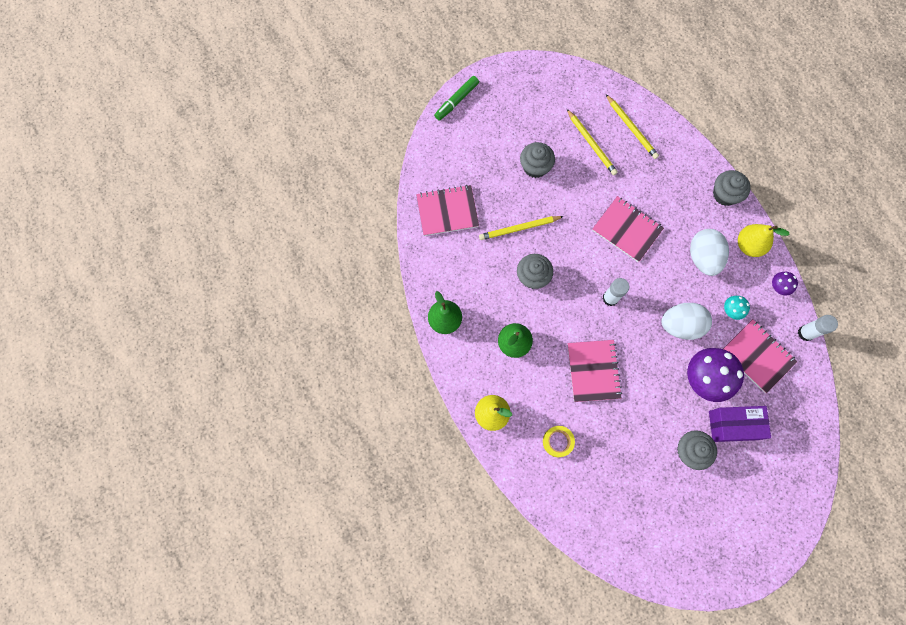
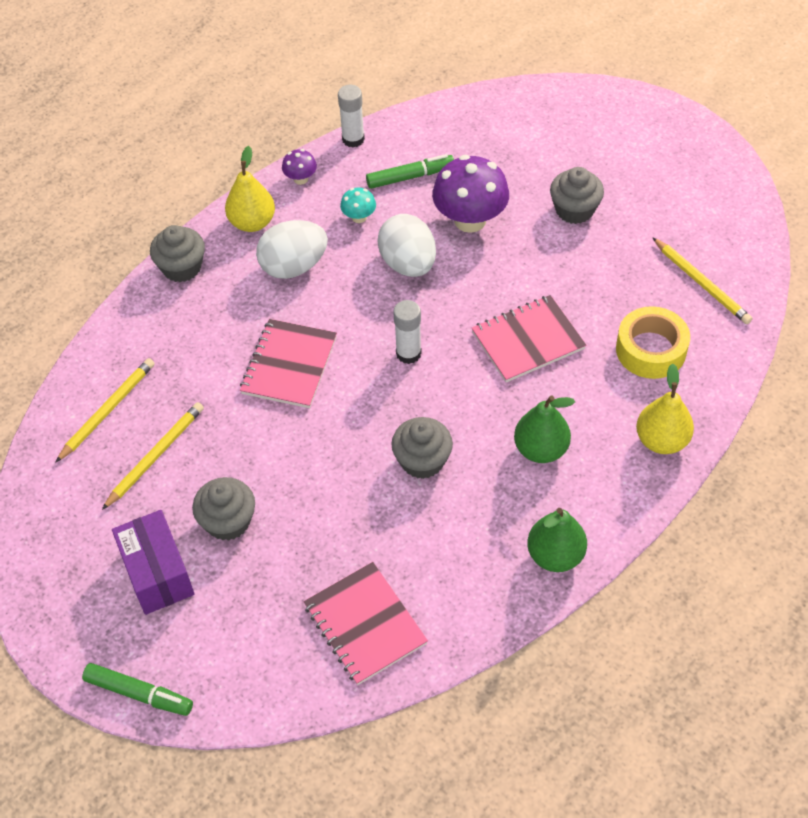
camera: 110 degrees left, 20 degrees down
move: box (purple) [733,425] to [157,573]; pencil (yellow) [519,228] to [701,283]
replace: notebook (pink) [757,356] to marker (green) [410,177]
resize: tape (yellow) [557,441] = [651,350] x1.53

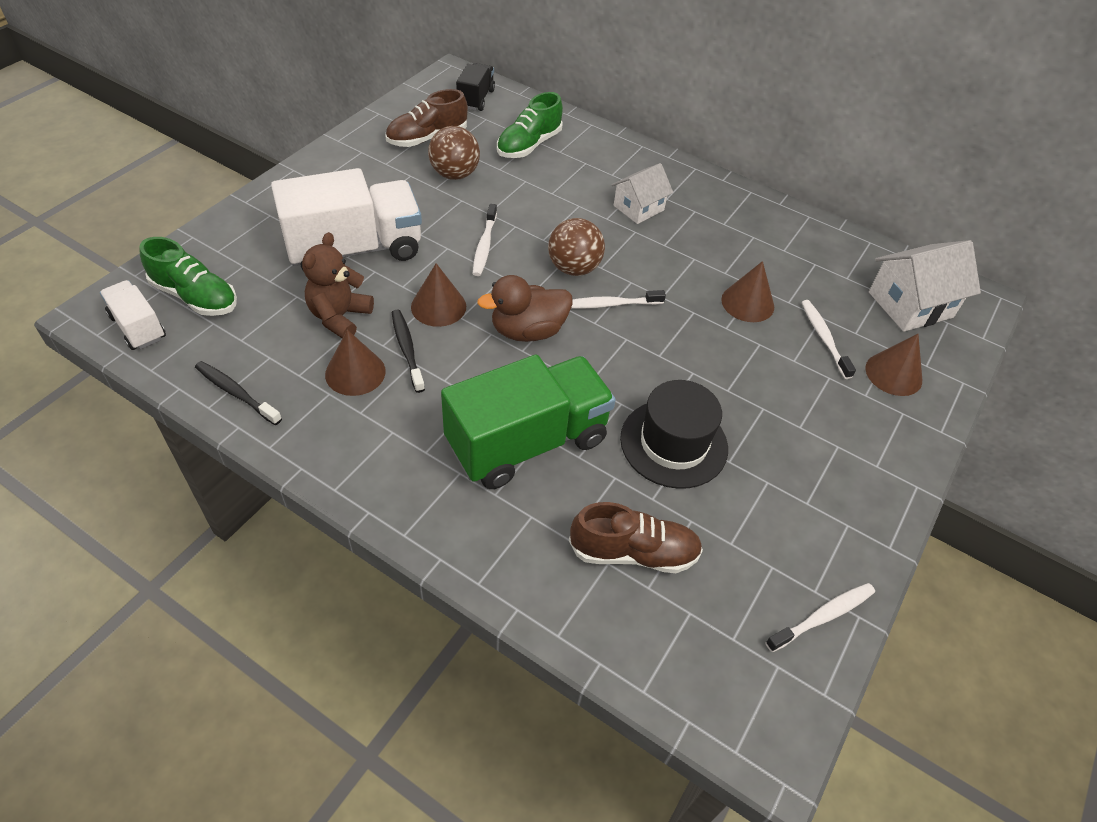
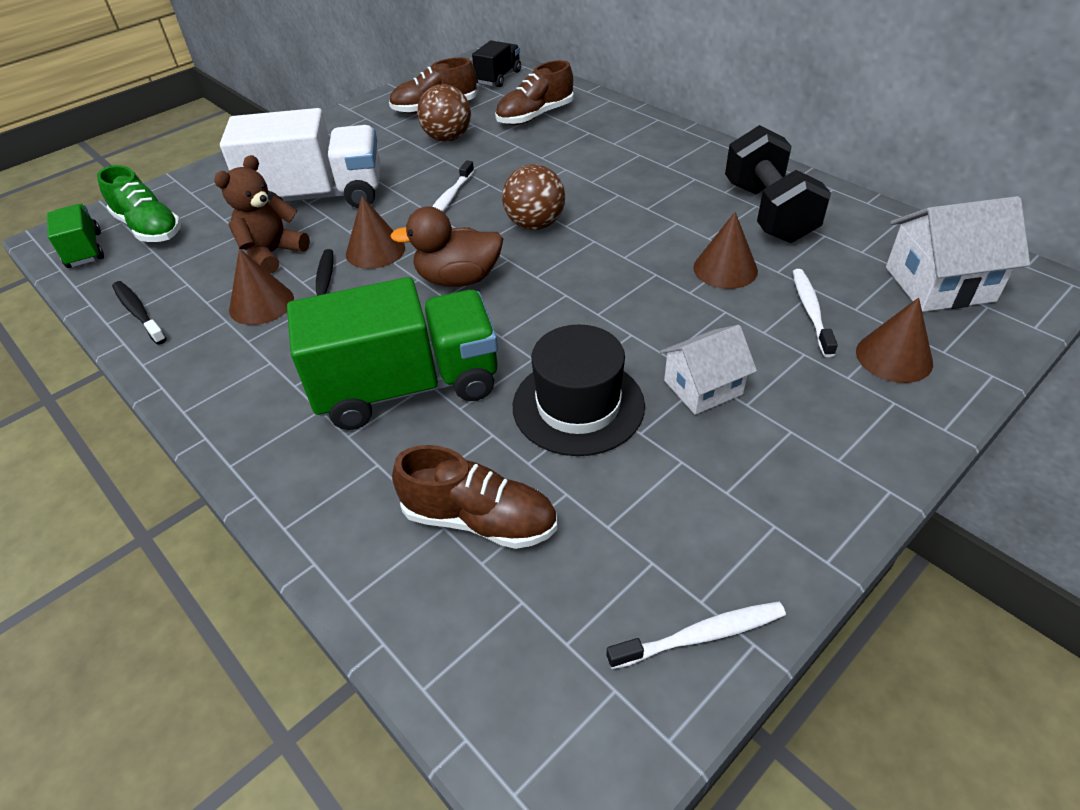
camera: 20 degrees right, 5 degrees down
delete: toothbrush (white) [610,304]
insert: dumbbell (black) [768,212]
move: house (white) [638,208] to [703,387]
recolor: truck (white) [138,327] to truck (green) [84,250]; shoe (green) [529,145] to shoe (brown) [535,116]

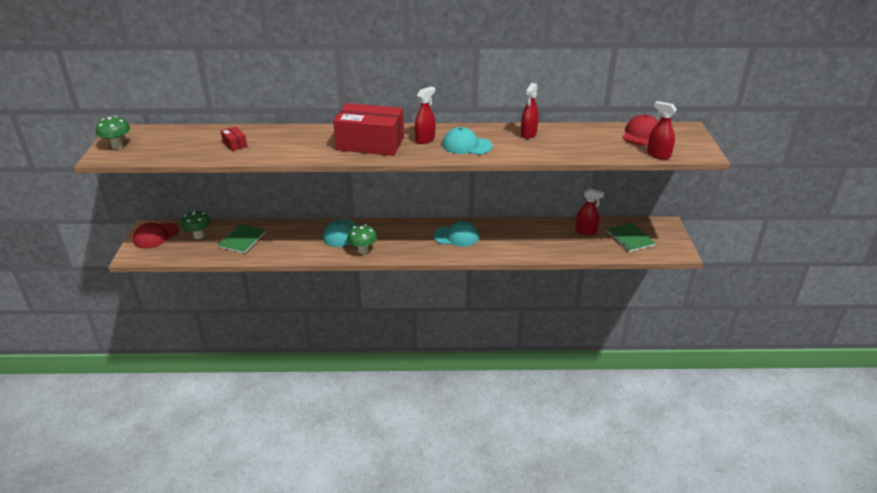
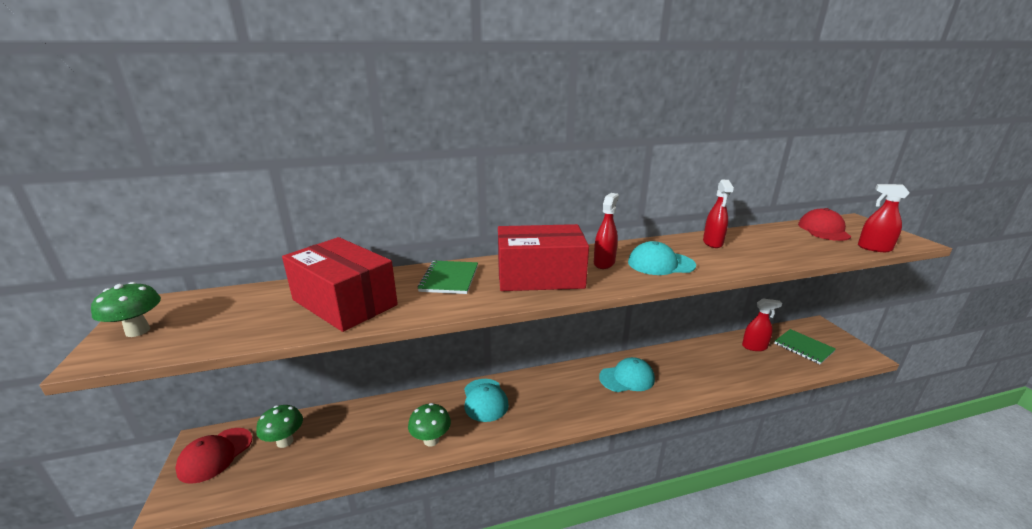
camera: 15 degrees left, 10 degrees down
move: mushroom (green) [363,250] to [431,440]; notebook (green) [242,240] to [449,279]
resize: box (red) [235,144] = [344,302] x2.49

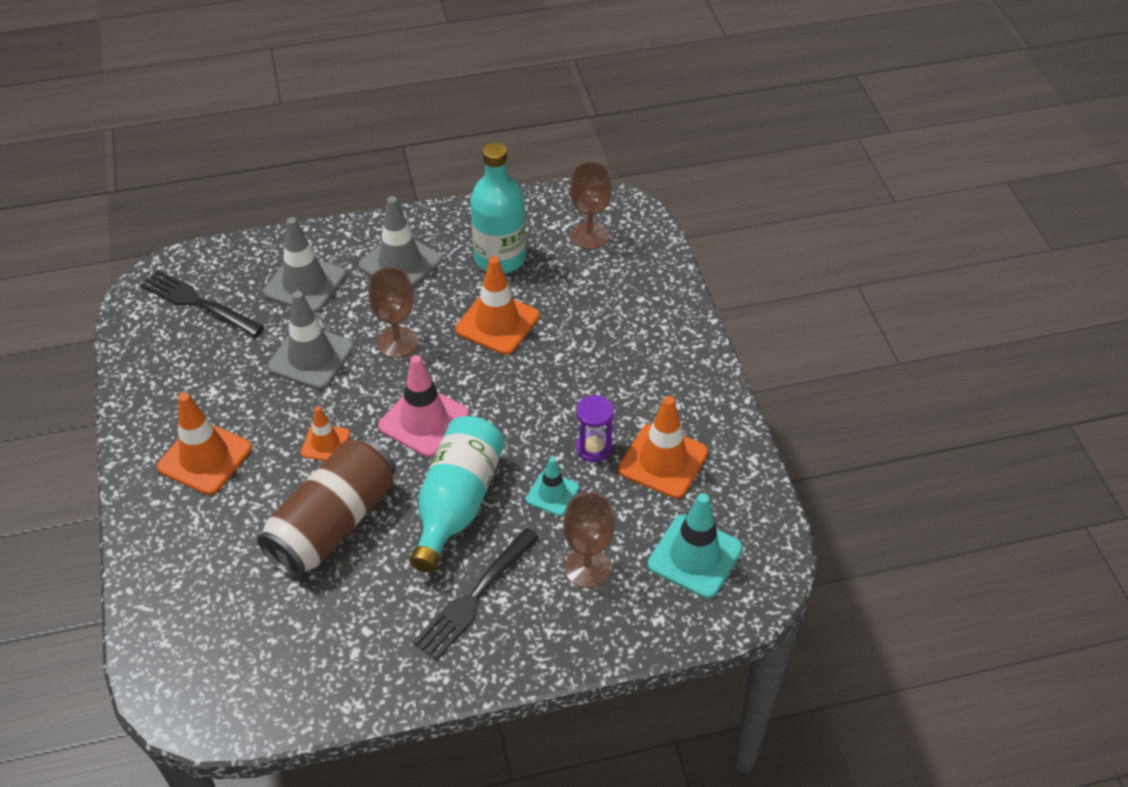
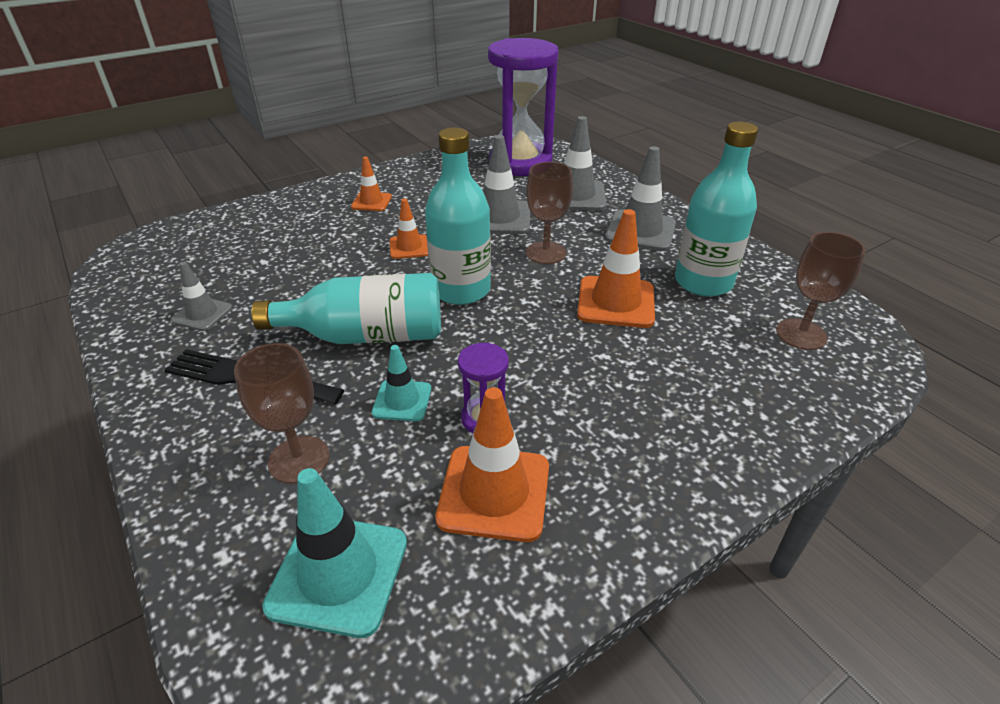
camera: 70 degrees right, 10 degrees down
delete: can (brown) [333,523]
insert: traffic cone (grey) [202,314]
replace: traffic cone (pink) [424,421] to bottle (turquoise) [461,290]; fork (black) [199,303] to hourglass (purple) [520,163]
resize: traffic cone (orange) [205,458] = [371,202] x0.59

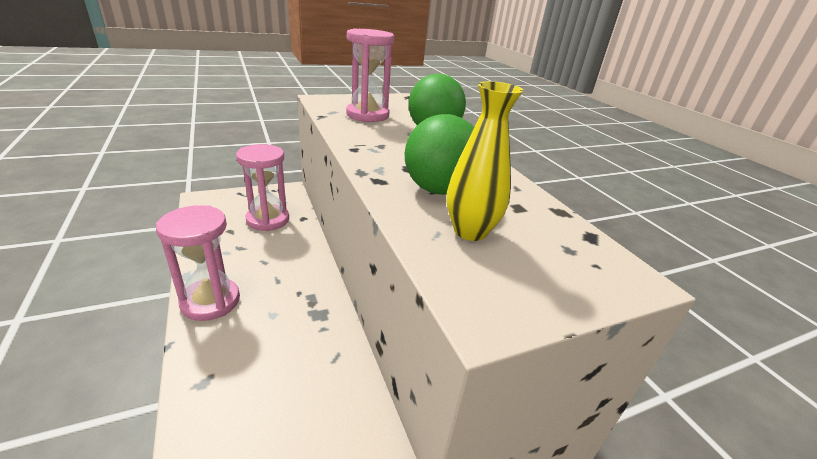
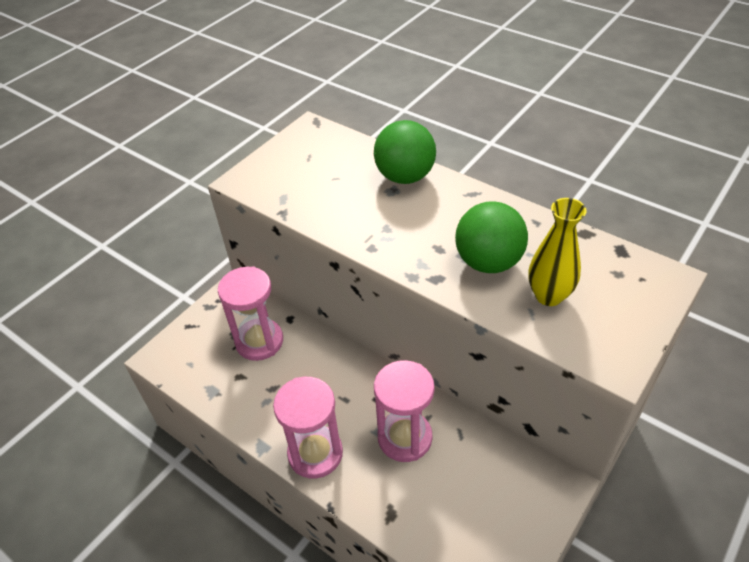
camera: 25 degrees left, 15 degrees up
move: hourglass (pink) [367,115] to [405,437]

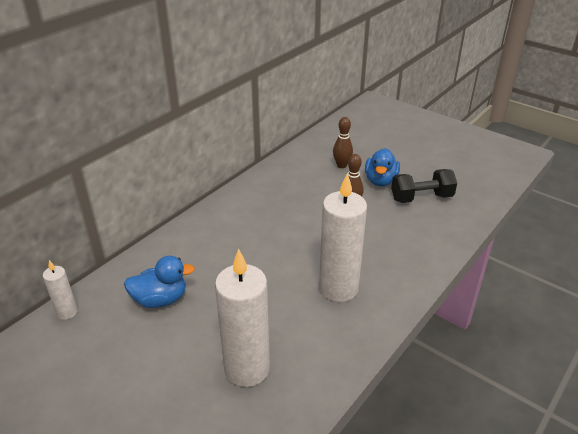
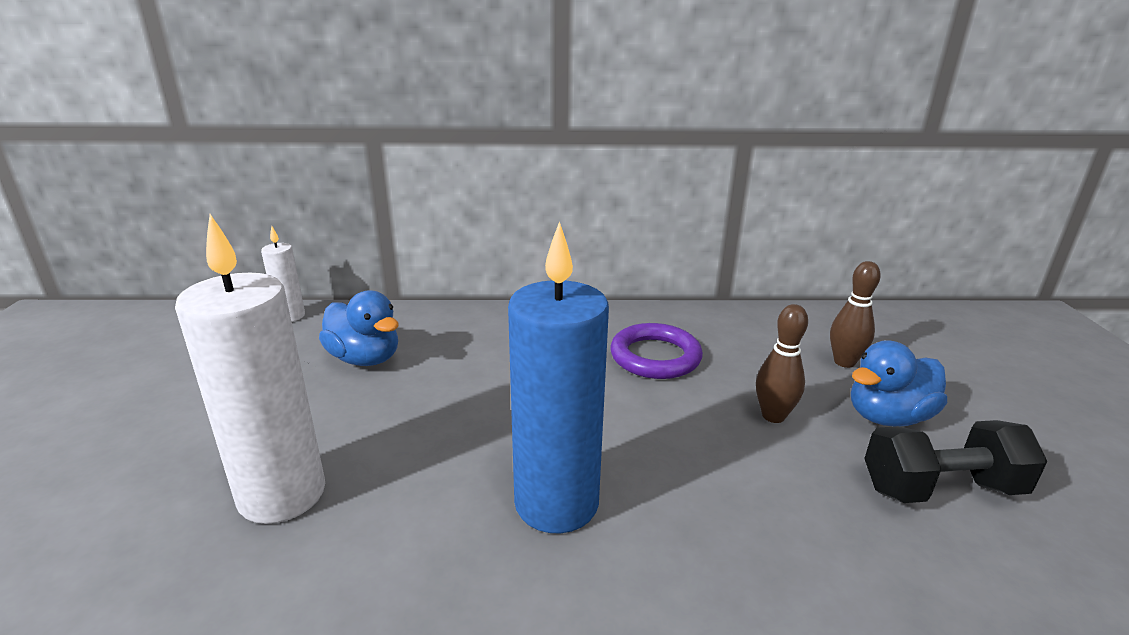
camera: 50 degrees right, 10 degrees down
insert: ring (purple) [655,357]
recolor: candle (white) [338,288] to candle (blue) [556,503]
rotate: dumbbell (black) [421,198] = [941,489] 45 degrees counterclockwise

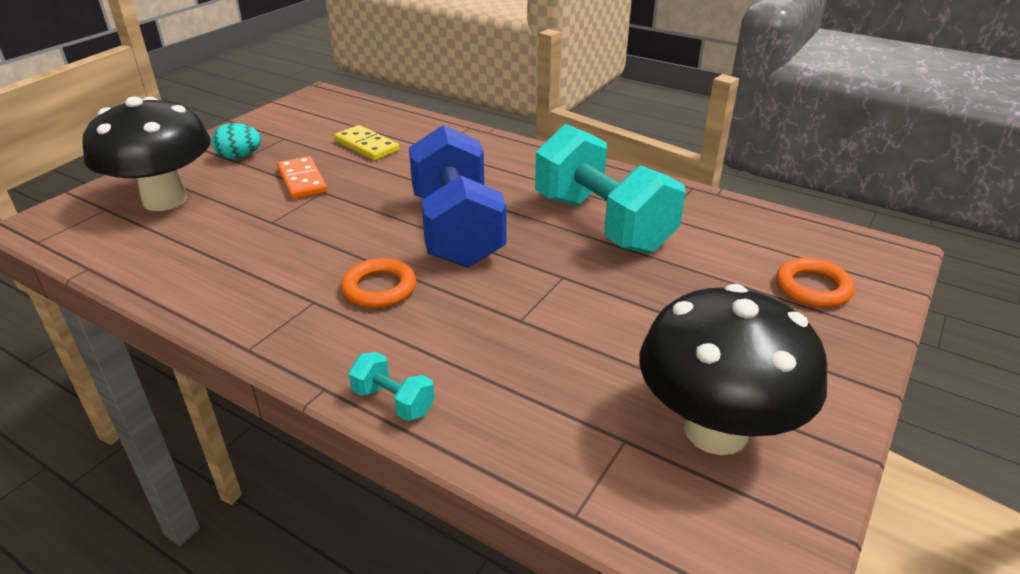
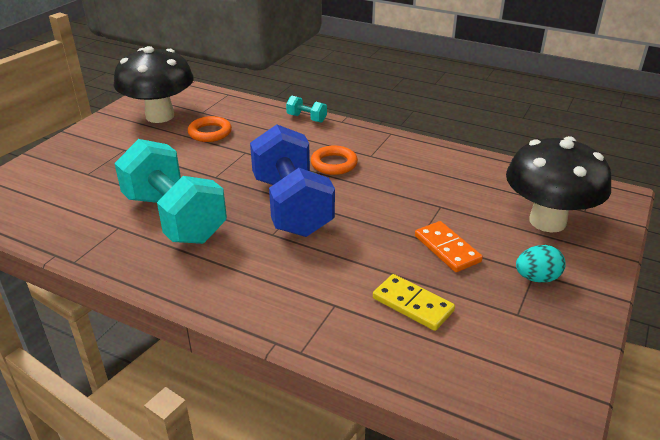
camera: 175 degrees right, 0 degrees up
move: ring (orange) [813,288] to [210,133]

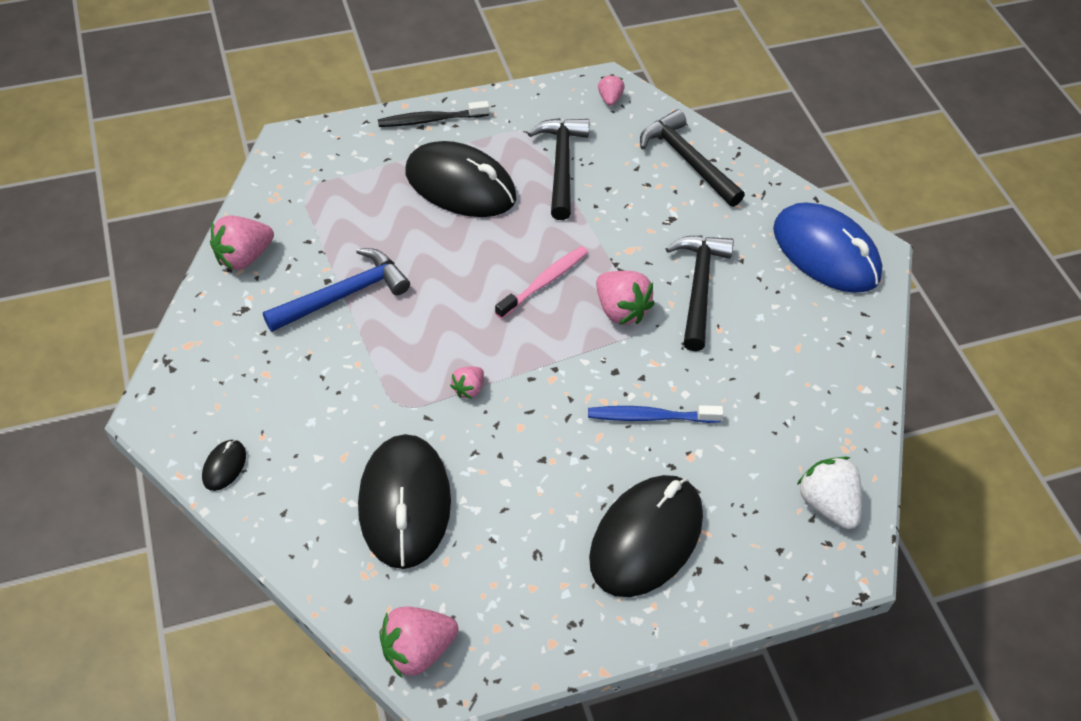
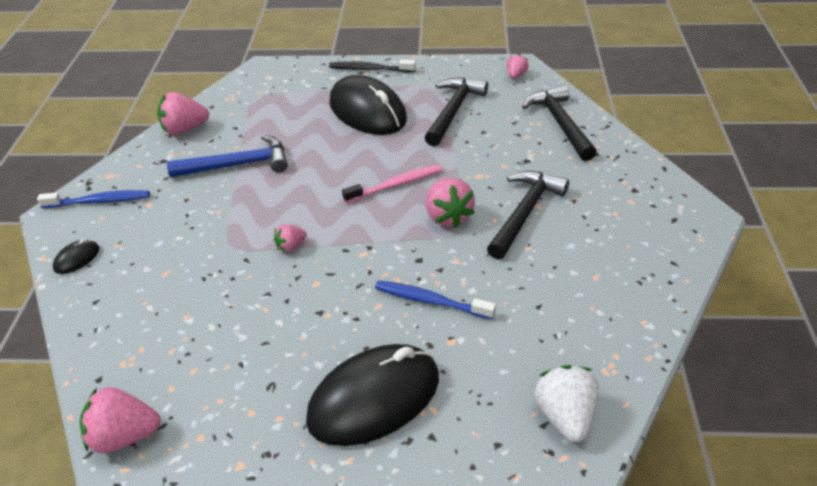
camera: 25 degrees right, 10 degrees down
delete: mouse (black) [404,503]; mouse (blue) [826,252]
insert: toothbrush (blue) [99,201]

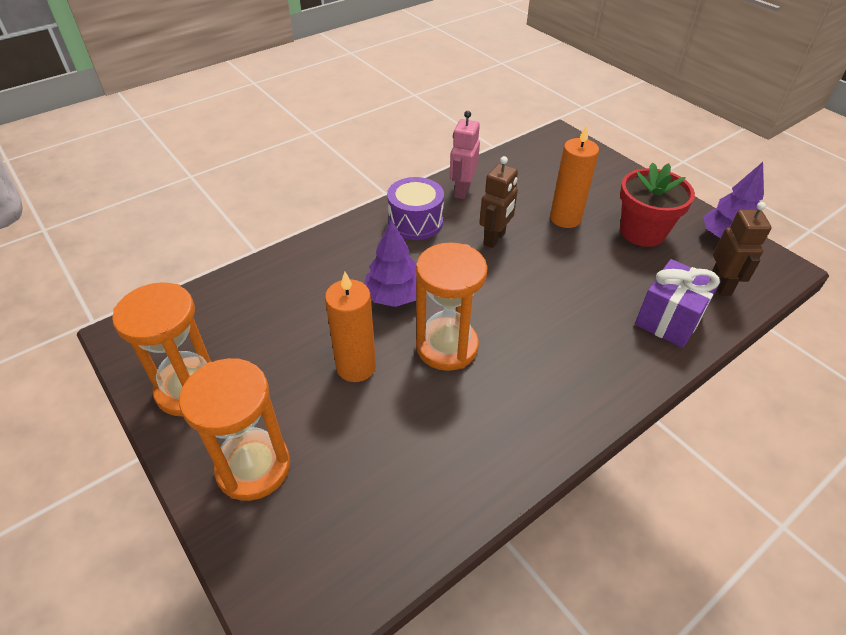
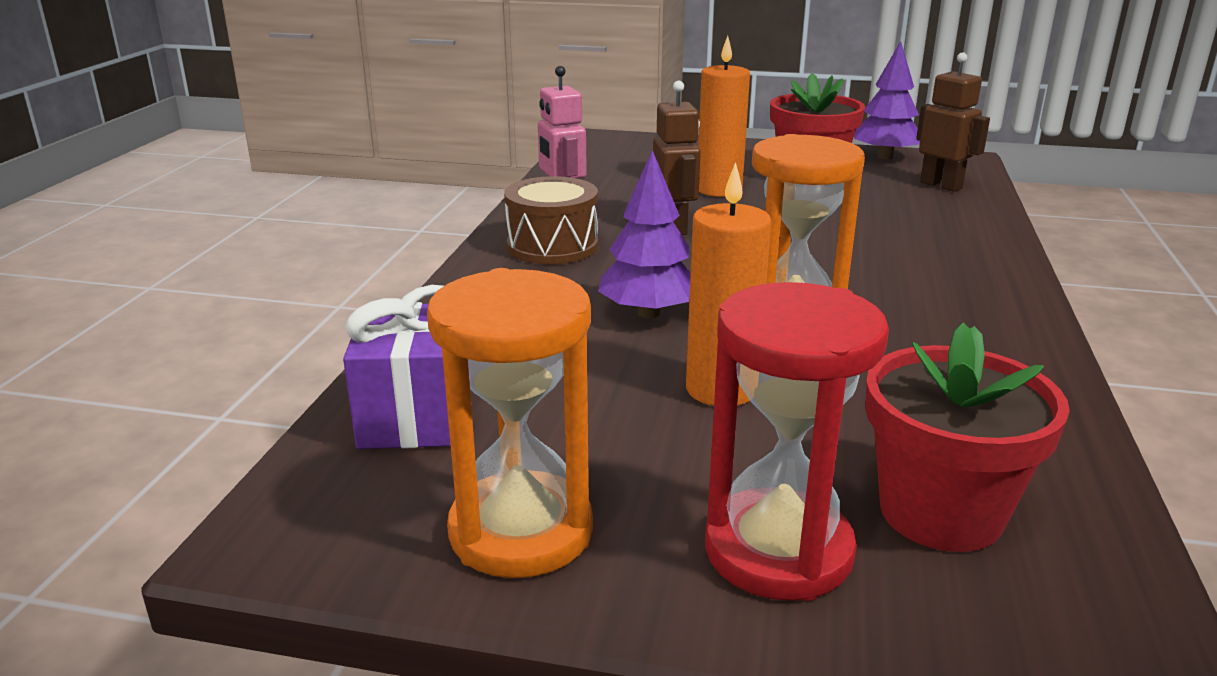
camera: 40 degrees left, 20 degrees down
insert: flower pot (red) [941,513]
move: gift (purple) [669,320] to [416,417]
recolor: drum (purple) [415,222] to drum (brown) [552,246]; hourglass (orange) [253,467] to hourglass (red) [778,551]

